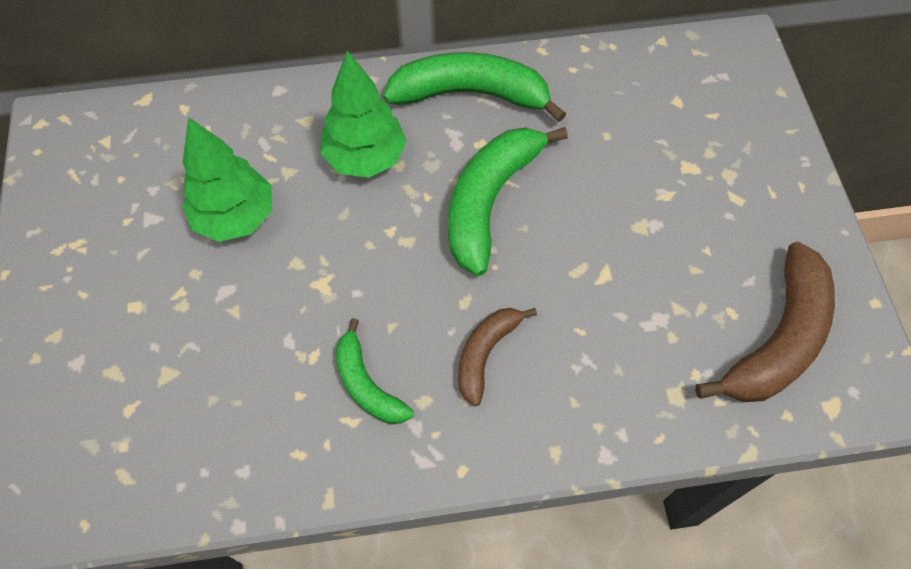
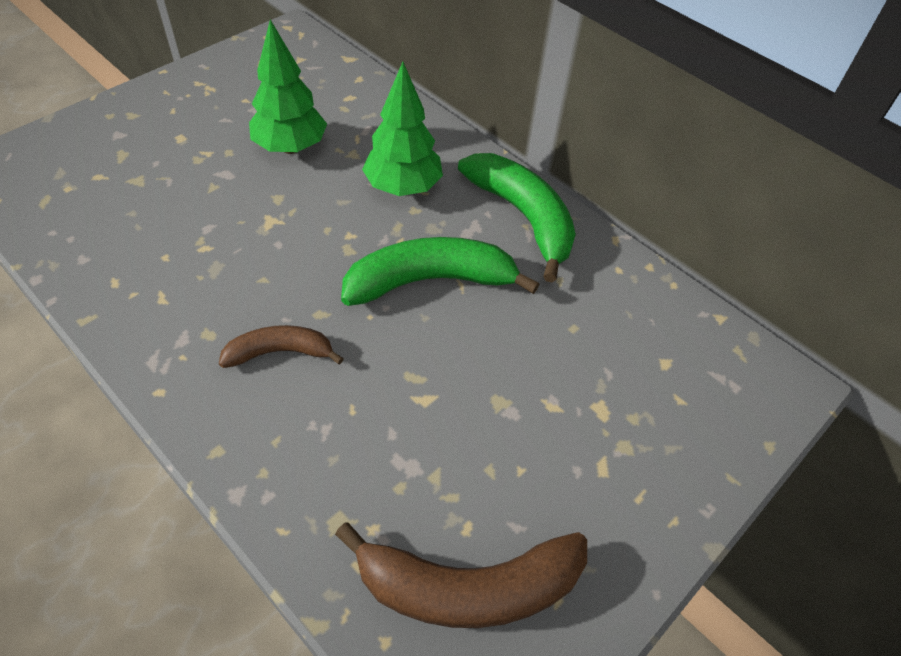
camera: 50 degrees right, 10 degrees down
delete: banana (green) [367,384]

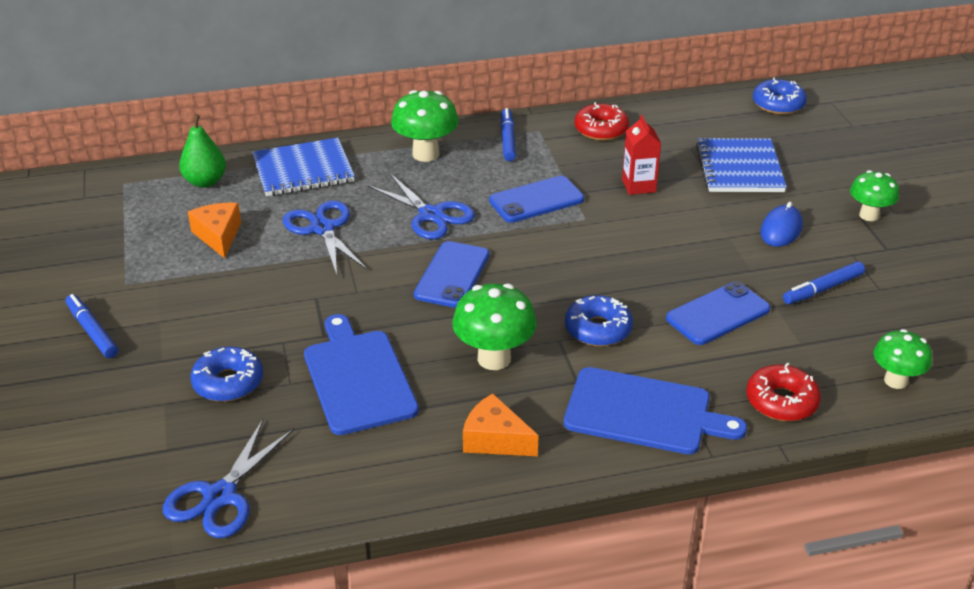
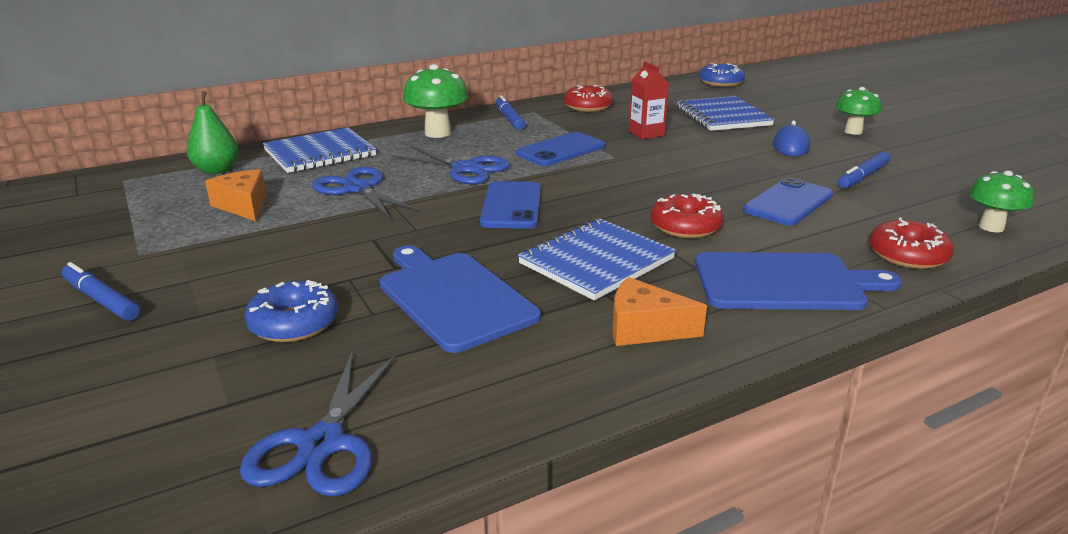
camera: 15 degrees left, 10 degrees down
replace: mushroom (green) [494,358] to notebook (blue) [596,261]
recolor: donut (blue) [598,329] to donut (red) [685,226]

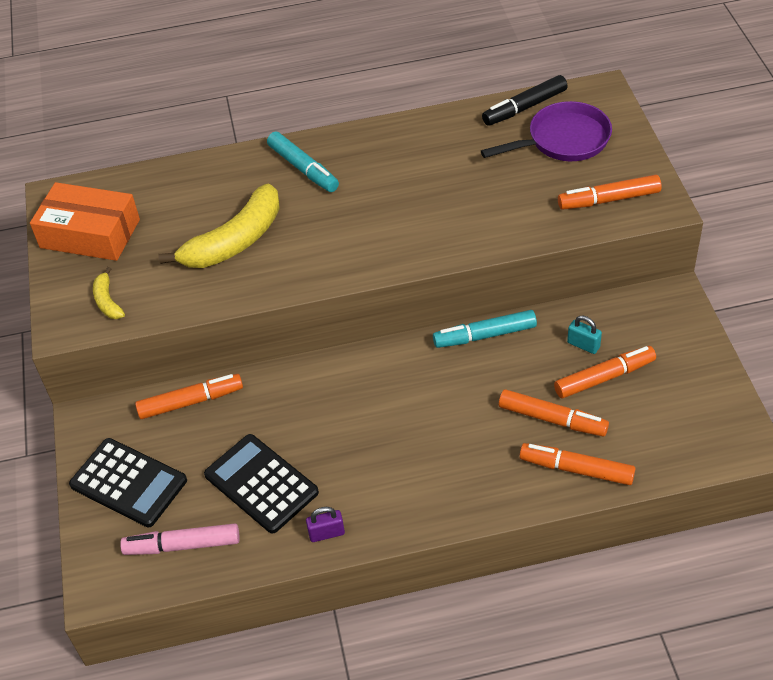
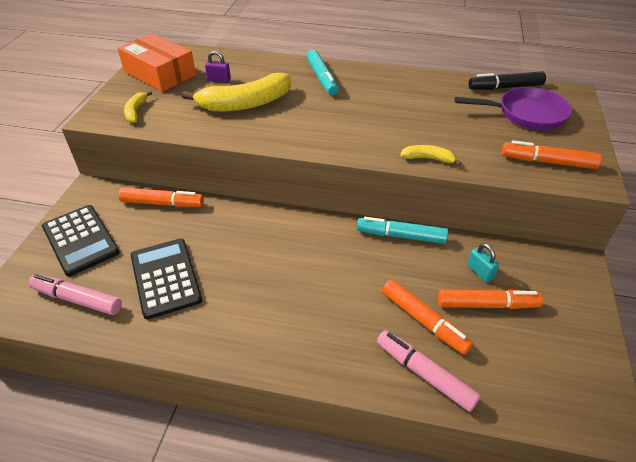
camera: 20 degrees right, 5 degrees down
insert: banana (yellow) [428,159]
move: padlock (purple) [326,533] to [219,80]
recolor: marker (orange) [577,469] to marker (pink) [424,374]

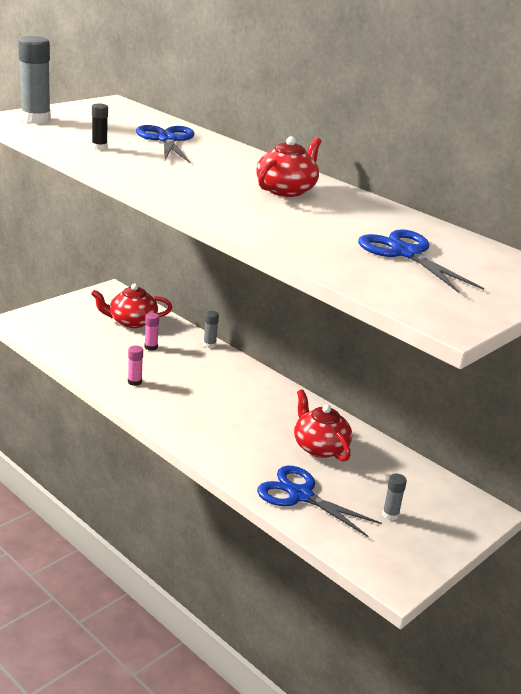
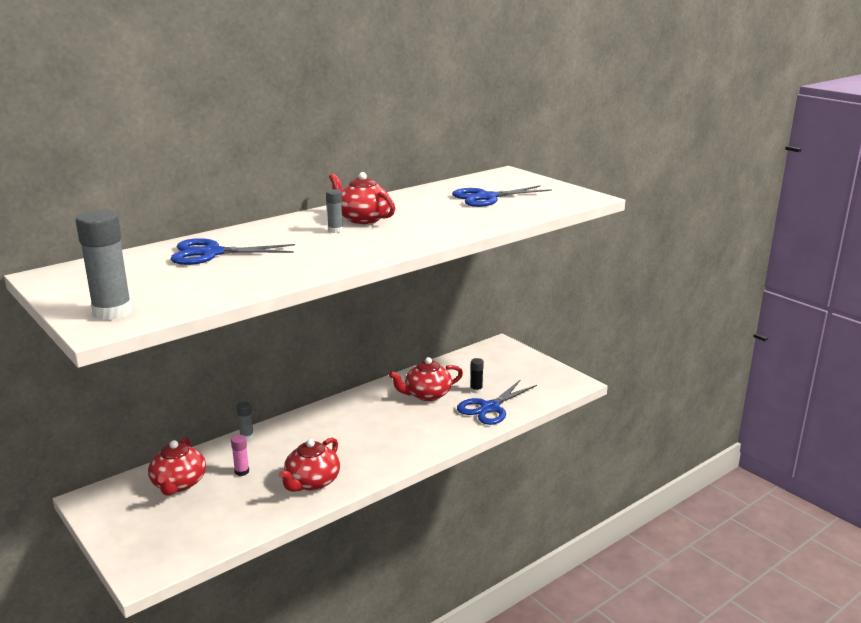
camera: 80 degrees left, 5 degrees down
move: glue stick (grey) [390,514] to [335,230]; glue stick (black) [99,147] to [476,390]
replace: glue stick (pink) [134,382] to teapot (red) [312,482]

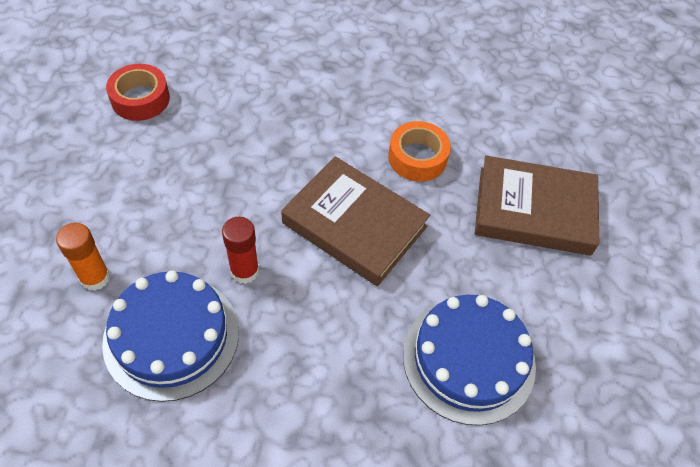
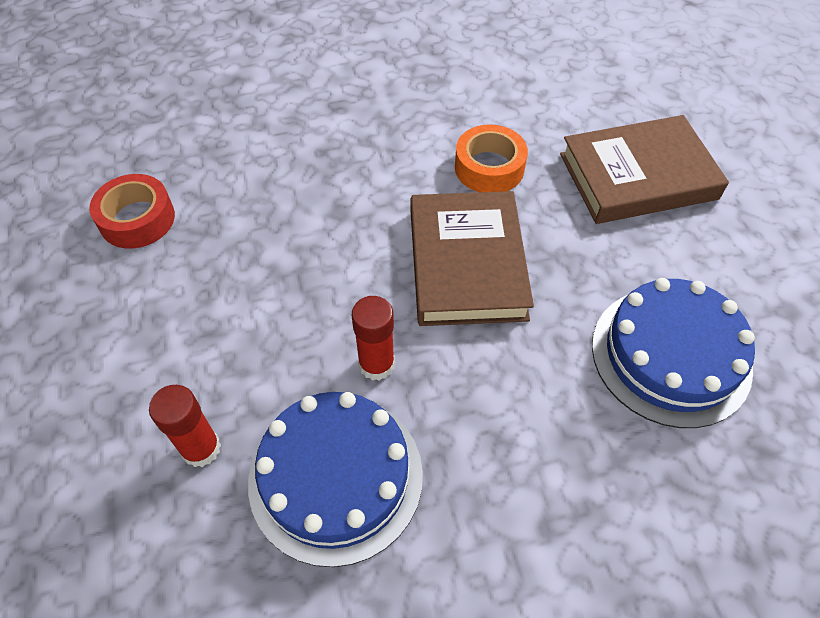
camera: 20 degrees left, 0 degrees up
recolor: glue stick (orange) [95,278] to glue stick (red) [201,448]
rotate: book (brown) [354,225] = [466,264] 75 degrees clockwise

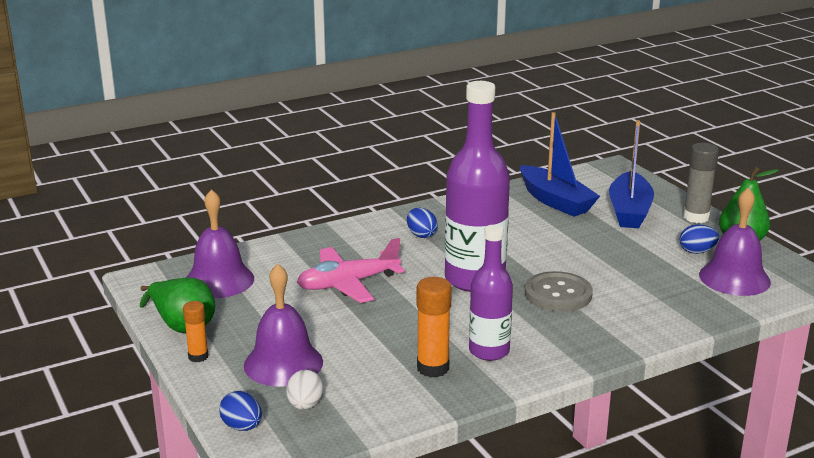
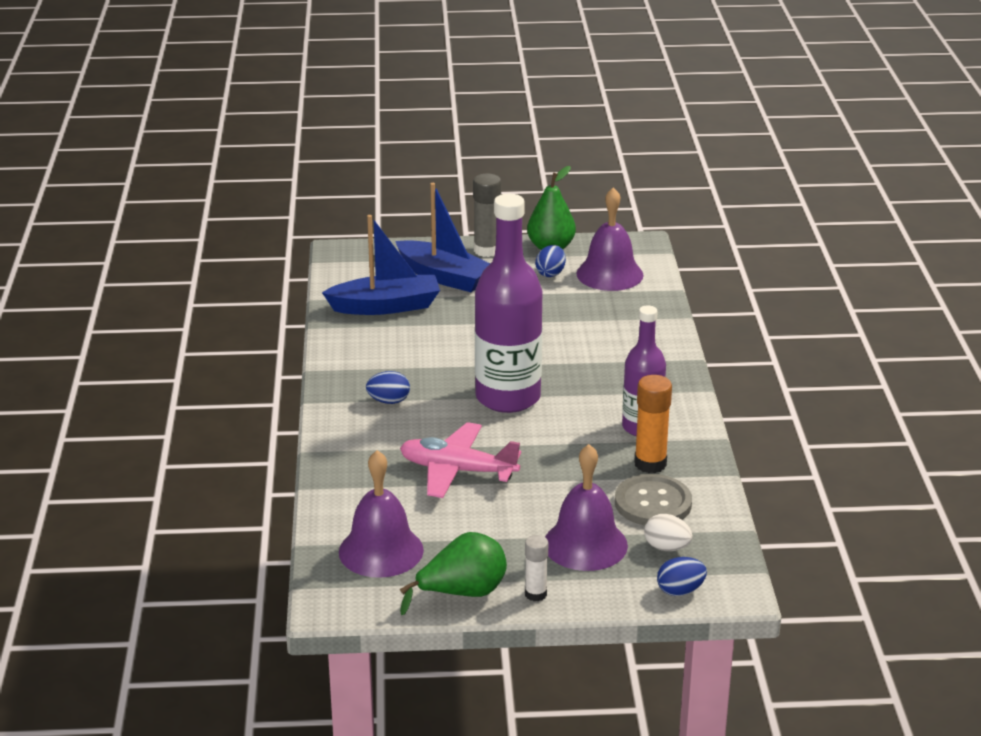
camera: 65 degrees left, 5 degrees up
move: button (grey) [558,294] to [653,503]
recolor: glue stick (orange) [198,356] to glue stick (white) [535,594]
rotate: plane (pink) [348,284] = [457,471] 105 degrees clockwise

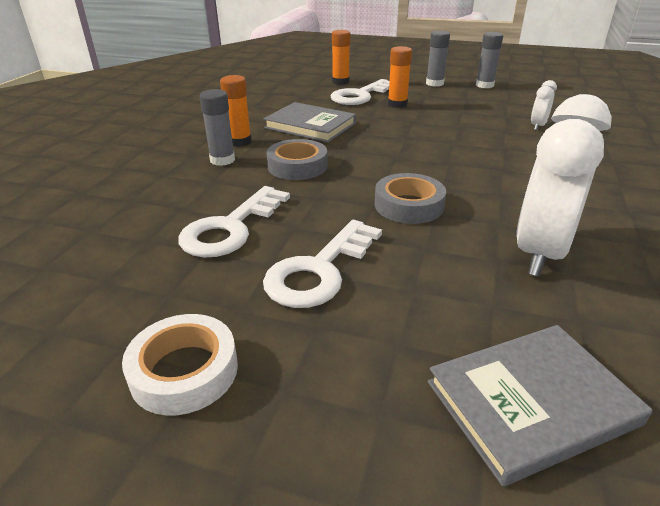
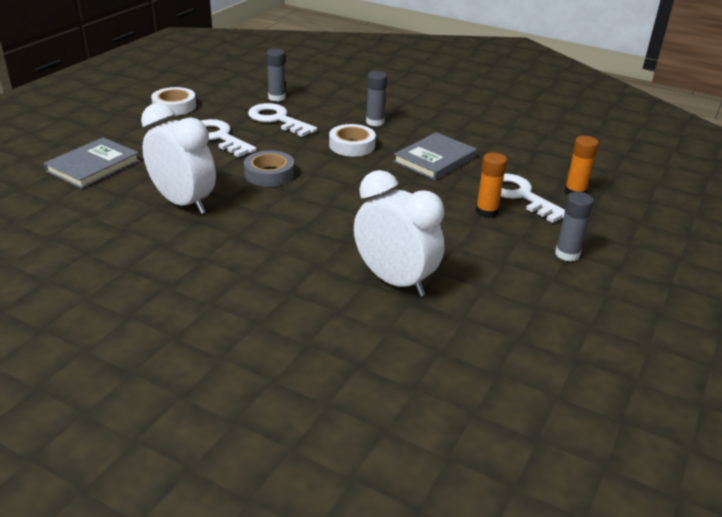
camera: 100 degrees right, 0 degrees up
delete: glue stick (orange) [240,142]
move: glue stick (grey) [484,85] to [277,97]
recolor: tape (grey) [297,166] to tape (white) [352,145]
rotate: book (grey) [531,403] = [93,166] 45 degrees clockwise
resize: clock (white) [537,126] = [395,281] x2.23

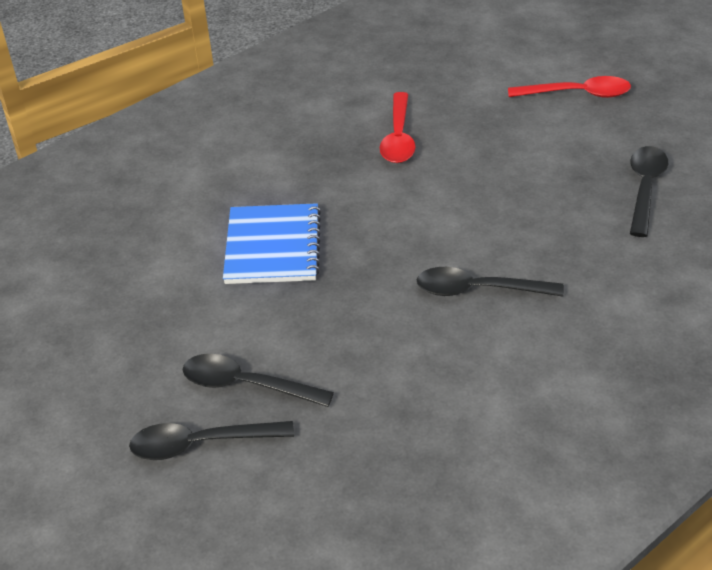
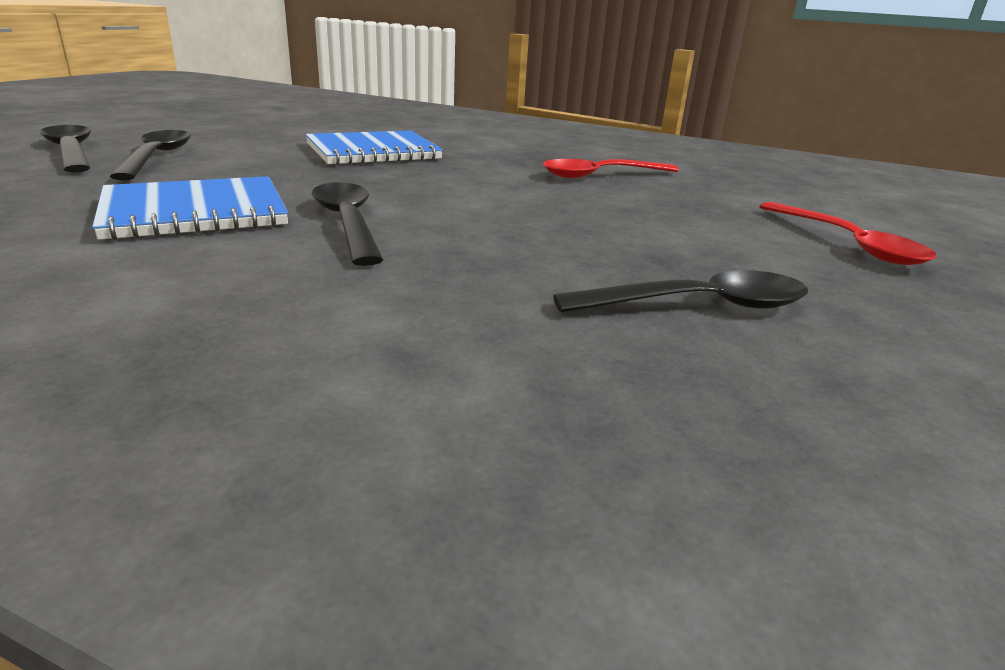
camera: 60 degrees right, 15 degrees down
insert: notebook (blue) [195,212]

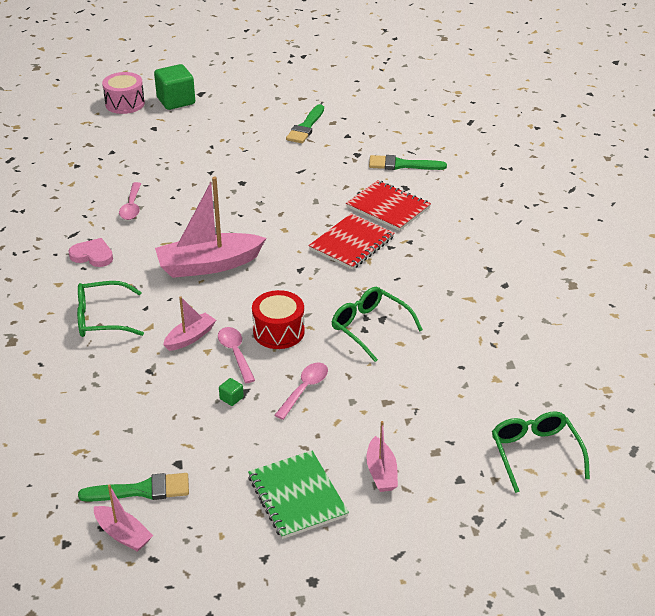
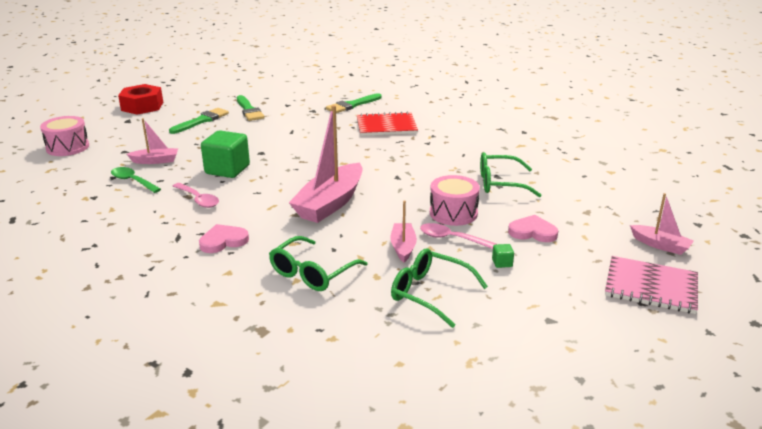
camera: 45 degrees left, 10 degrees down
delete: notebook (red) [351,243]
insert: spoon (green) [133,181]; nut (red) [142,106]
move: boat (pink) [123,534] to [155,161]; brush (green) [142,490] to [201,121]; cube (green) [176,101] to [227,169]; glasses (green) [535,453] to [430,293]
replace: spoon (pink) [304,389] to heart (pink) [532,232]
recolor: drum (red) [278,332] to drum (pink) [453,213]; notebook (green) [297,496] to notebook (pink) [651,287]

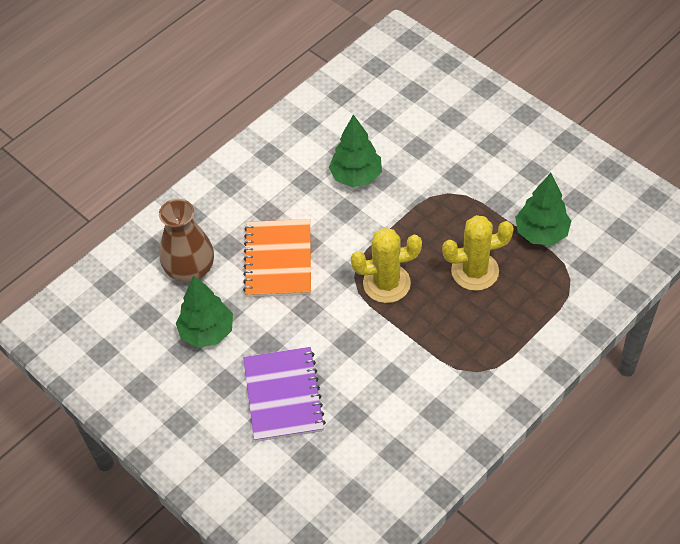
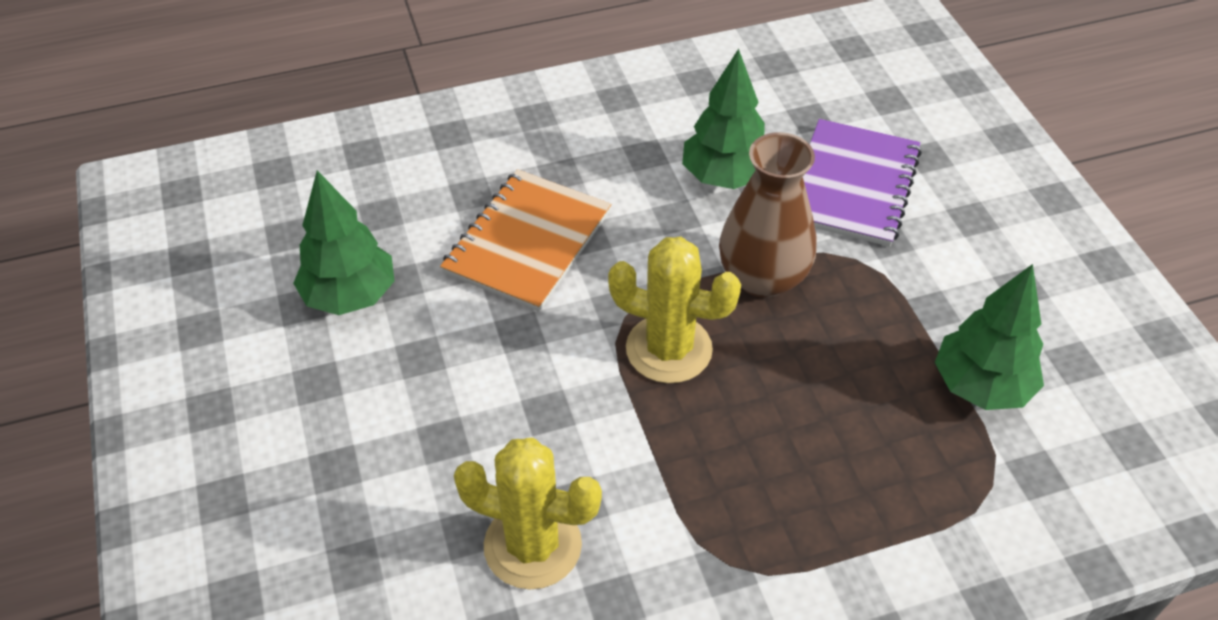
camera: 25 degrees right, 5 degrees down
move: cactus (yellow) [475,271] to [532,545]; vase (brown) [190,270] to [762,277]; notebook (purple) [283,395] to [852,185]

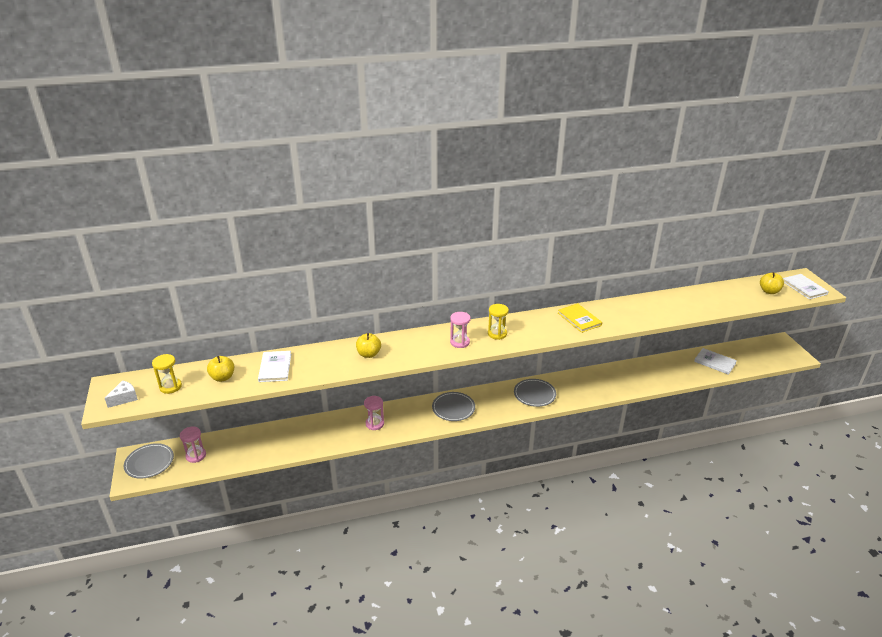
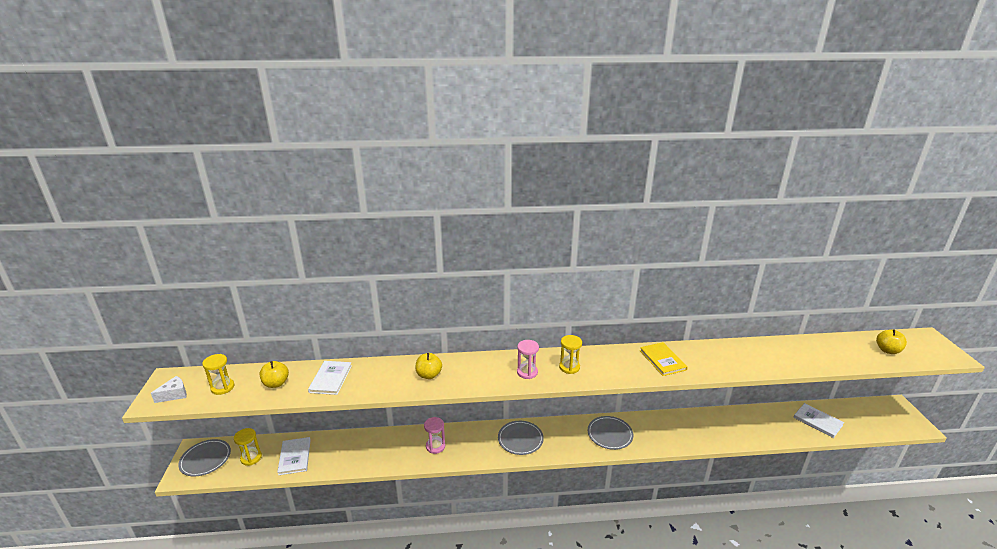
camera: 10 degrees right, 5 degrees down
move: book (white) [804,288] to [295,457]
recolor: hourglass (pink) [196,455] to hourglass (yellow) [251,458]

